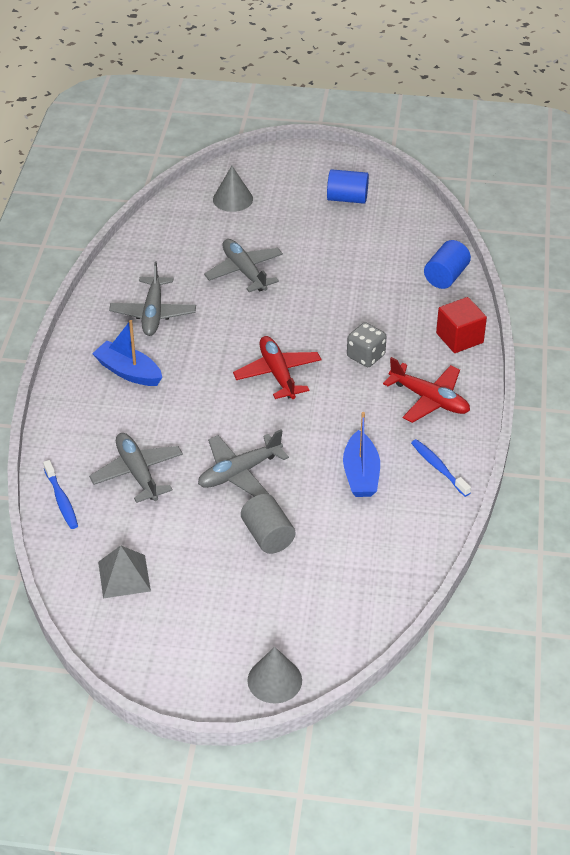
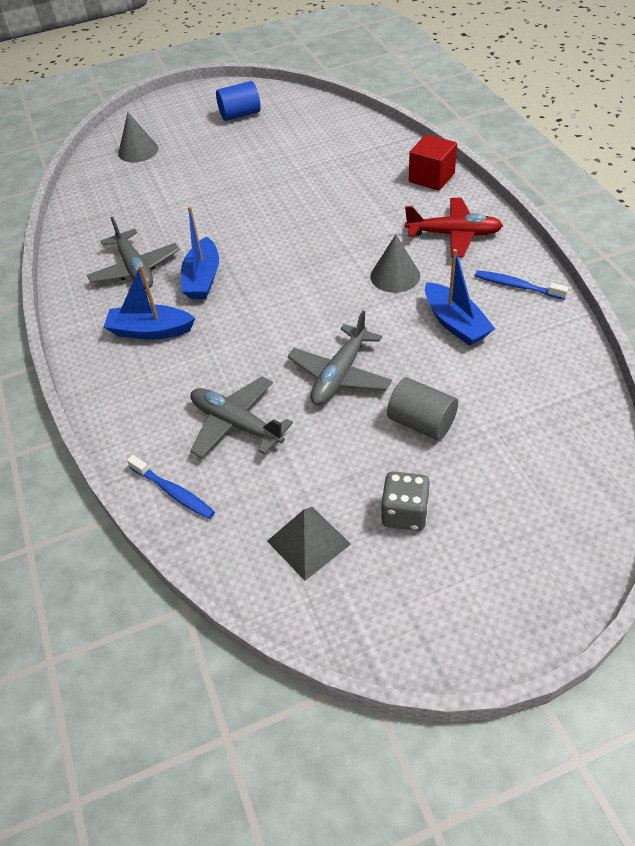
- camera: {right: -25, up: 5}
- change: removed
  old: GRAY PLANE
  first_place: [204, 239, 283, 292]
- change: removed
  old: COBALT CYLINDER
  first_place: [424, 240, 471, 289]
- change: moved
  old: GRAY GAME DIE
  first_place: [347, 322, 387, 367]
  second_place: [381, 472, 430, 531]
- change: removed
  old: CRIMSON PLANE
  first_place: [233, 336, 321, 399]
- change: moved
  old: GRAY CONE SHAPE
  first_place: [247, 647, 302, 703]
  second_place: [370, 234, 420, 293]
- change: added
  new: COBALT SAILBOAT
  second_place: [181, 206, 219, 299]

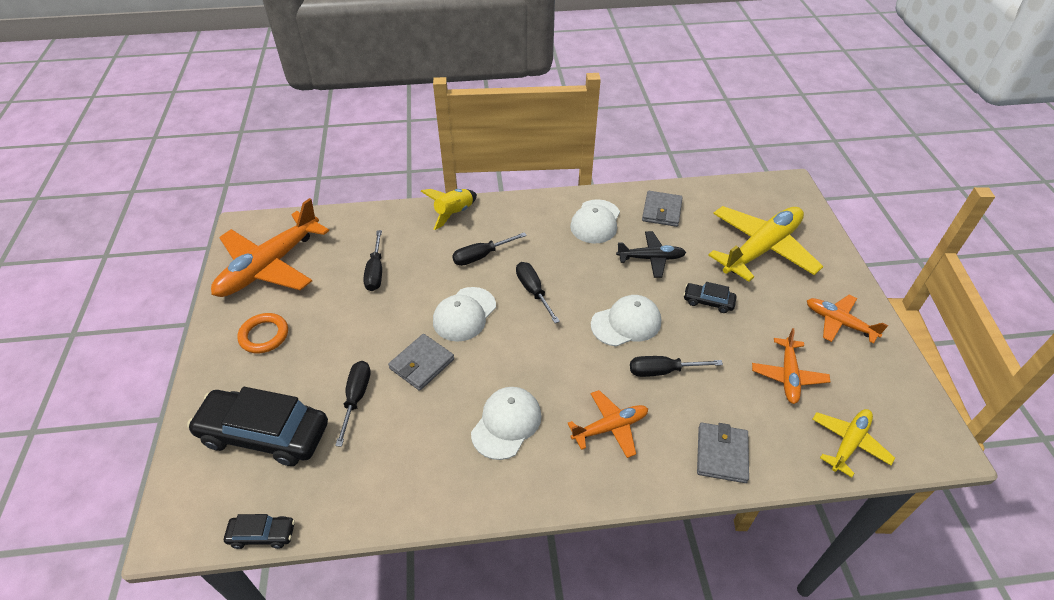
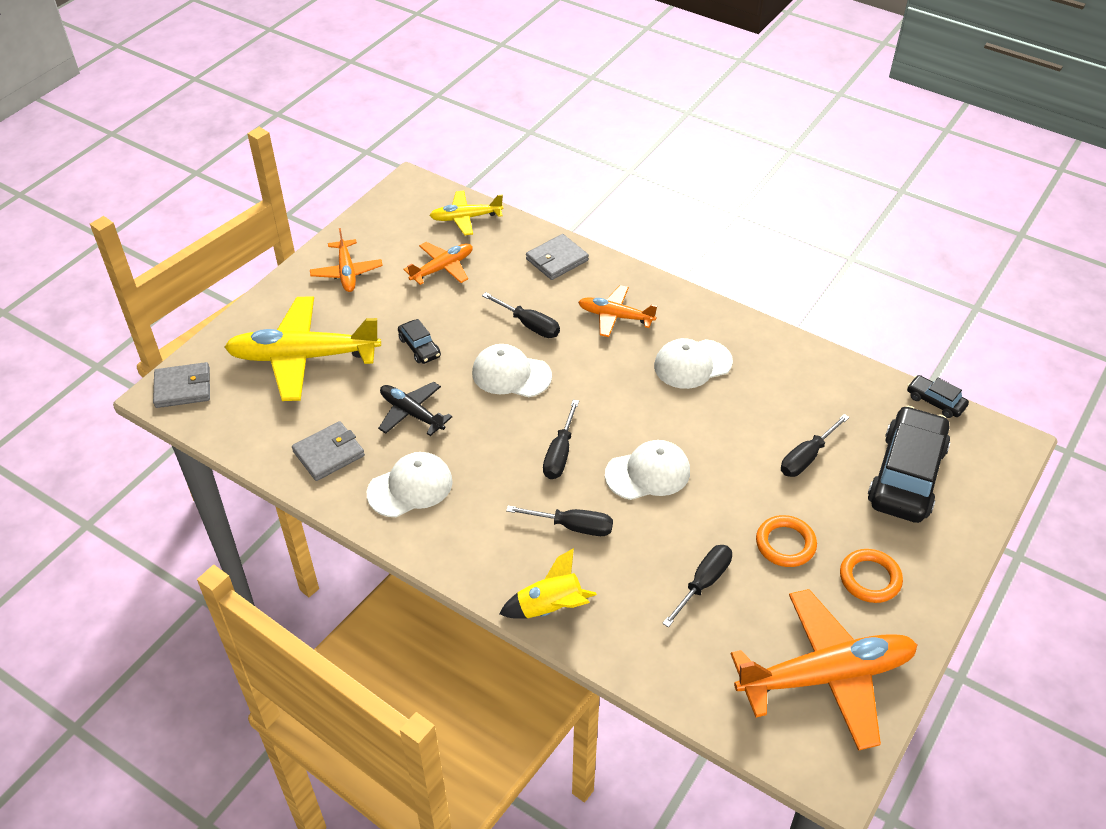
- camera: {right: -140, up: 0}
- change: moved
  old: GRAY BILLFOLD
  first_place: [388, 334, 454, 391]
  second_place: [153, 362, 210, 408]
- change: turned
  old: EBONY CAR
  first_place: [187, 387, 328, 466]
  second_place: [868, 406, 950, 523]
  degrees: -120
- change: added
  new: ORANGE RING
  second_place: [756, 515, 817, 567]

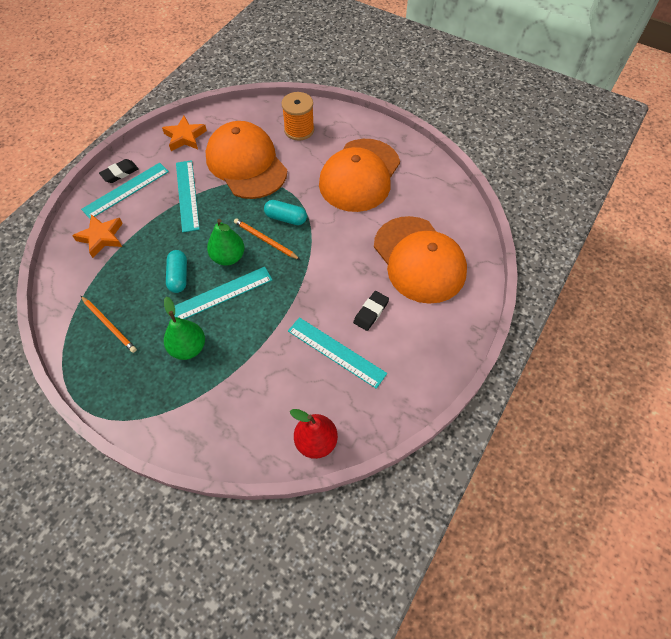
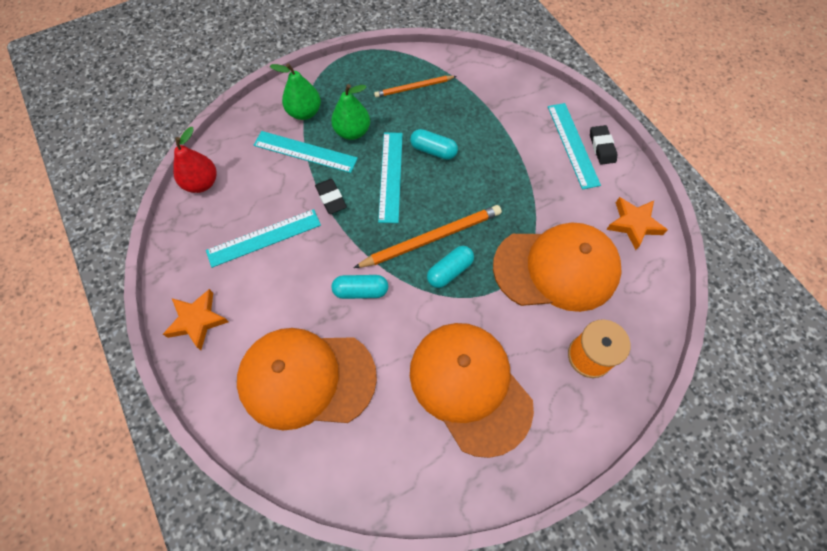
- camera: {right: 120, up: 5}
- change: moved
  old: AQUA STRAIGHTEDGE
  first_place: [176, 160, 200, 232]
  second_place: [254, 131, 358, 173]
- change: moved
  old: ORANGE STAR SHAPE
  first_place: [72, 214, 123, 258]
  second_place: [163, 289, 229, 350]
- change: resized
  old: ORANGE WOODEN PENCIL
  first_place: [234, 218, 300, 260]
  second_place: [354, 205, 502, 268]
  factor: 1.63
- change: moved
  old: GREEN TOY PEAR
  first_place: [207, 219, 244, 266]
  second_place: [270, 63, 321, 120]
- change: moved
  old: EBONY GUM ERASER
  first_place: [353, 291, 389, 331]
  second_place: [315, 179, 347, 214]
- change: added
  new: AQUA PILL
  second_place: [332, 275, 388, 299]

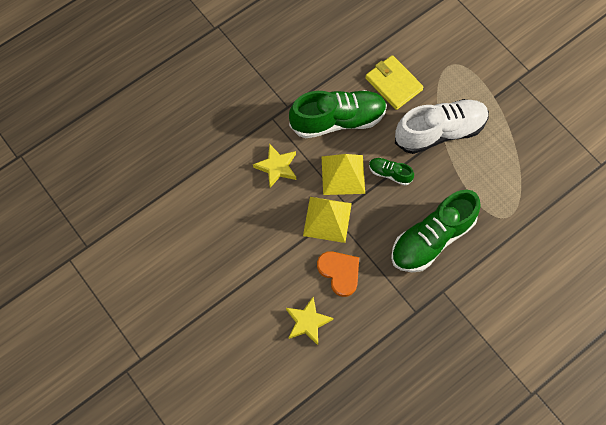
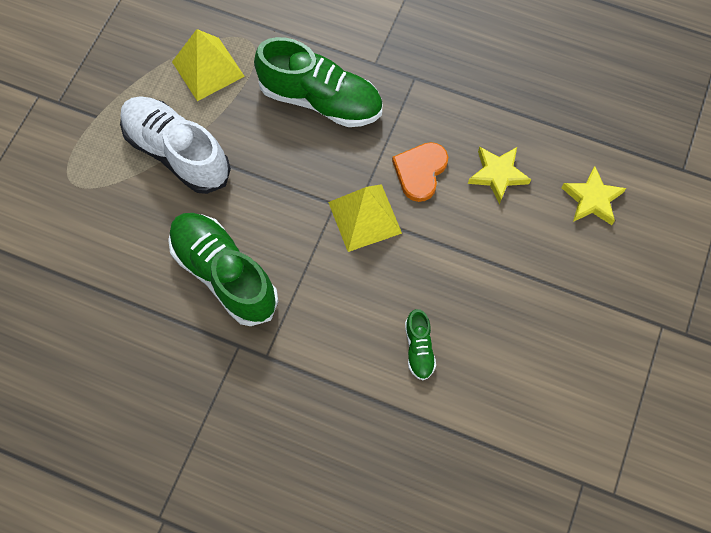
- camera: {right: -120, up: 0}
- change: removed
  old: BRIGHT YELLOW BILLFOLD
  first_place: [365, 55, 424, 110]
- change: moved
  old: BRIGHT YELLOW STAR SHAPE
  first_place: [253, 144, 296, 188]
  second_place: [561, 166, 626, 225]
- change: moved
  old: BRIGHT YELLOW SOLID PYRAMID
  first_place: [322, 154, 365, 195]
  second_place: [172, 29, 245, 101]
- change: moved
  old: GREEN LACE-UP SHOE
  first_place: [369, 158, 414, 186]
  second_place: [405, 309, 436, 380]

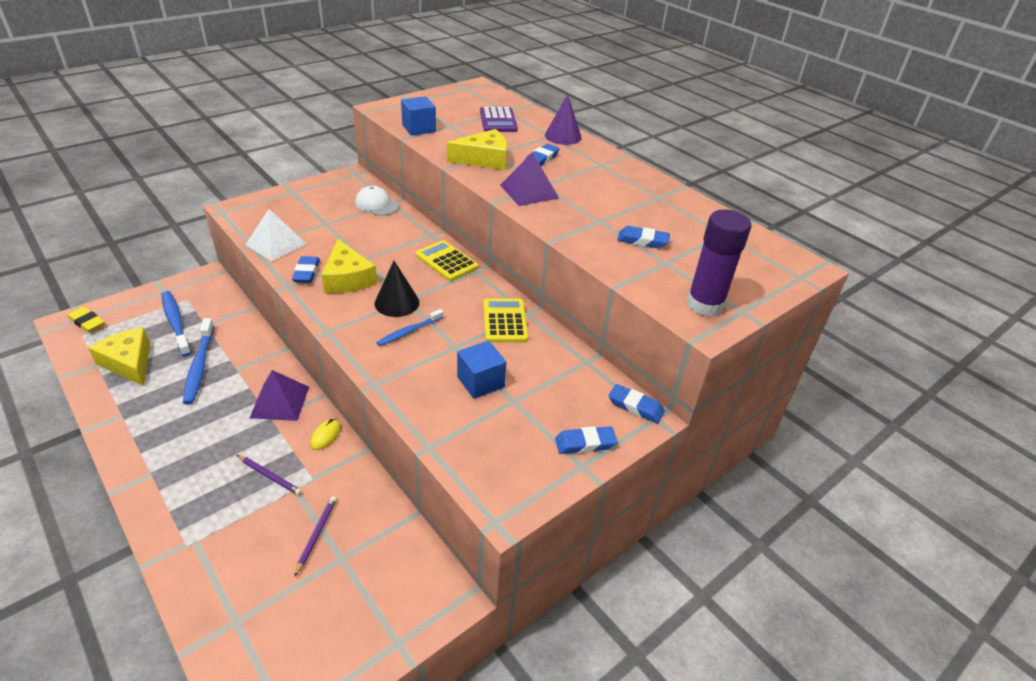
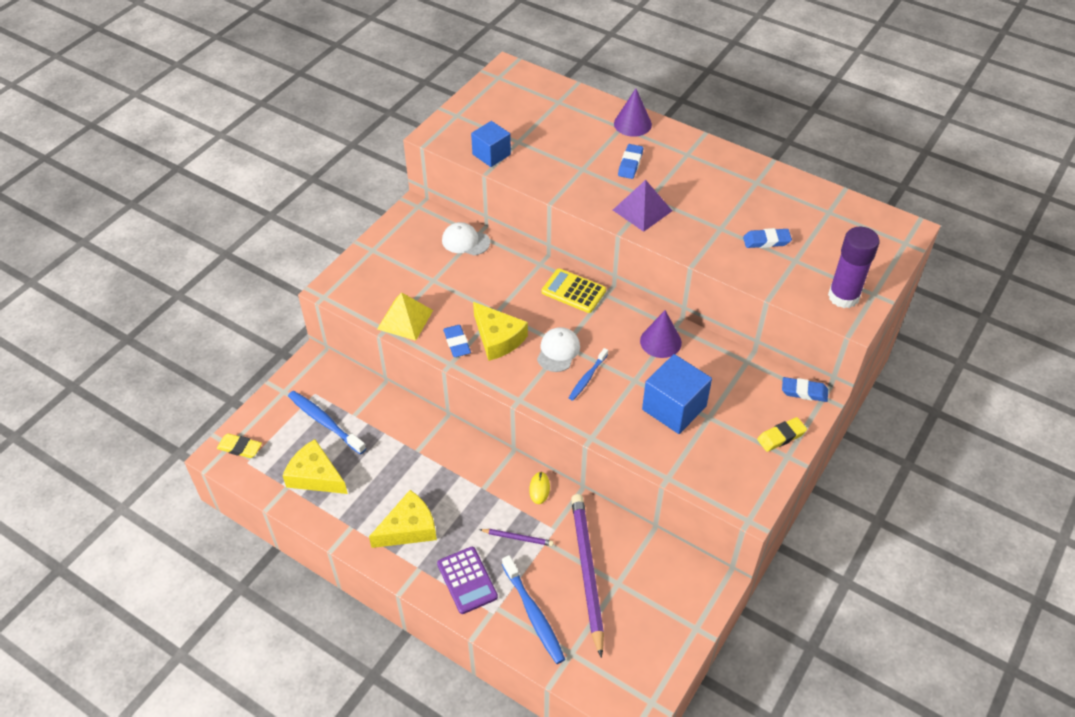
- camera: {right: -15, up: 10}
- change: moved
  old: VIOLET POCKET CALCULATOR
  first_place: [480, 107, 518, 132]
  second_place: [437, 547, 498, 614]
- change: moved
  old: BRIGHT YELLOW CHEESE WEDGE
  first_place: [447, 129, 507, 170]
  second_place: [369, 490, 437, 548]
- change: recoloured
  old: WHITE SOLID PYRAMID
  new: BRIGHT YELLOW SOLID PYRAMID
  first_place: [245, 209, 307, 261]
  second_place: [377, 292, 433, 341]
- change: replaced
  old: EBONY CONE SHAPE
  new: WHITE CAP
  first_place: [375, 261, 419, 317]
  second_place: [537, 327, 580, 372]
- change: replaced
  old: BRIGHT YELLOW POCKET CALCULATOR
  new: VIOLET CONE SHAPE
  first_place: [483, 298, 528, 343]
  second_place: [640, 310, 682, 358]
- change: moved
  old: COBALT TOOTHBRUSH
  first_place: [183, 318, 214, 405]
  second_place: [502, 555, 565, 664]
- change: resized
  old: COBALT SOLID CUBE
  first_place: [457, 341, 506, 399]
  second_place: [642, 354, 712, 434]
  factor: 1.51
- change: removed
  old: VIOLET SOLID PYRAMID
  first_place: [250, 370, 309, 421]
- change: recoloured
  old: COBALT GUM ERASER
  new: BRIGHT YELLOW GUM ERASER
  first_place: [555, 426, 617, 454]
  second_place: [757, 417, 807, 452]
- change: resized
  old: VIOLET WOODEN PENCIL
  first_place: [294, 496, 337, 577]
  second_place: [571, 494, 604, 658]
  factor: 2.3

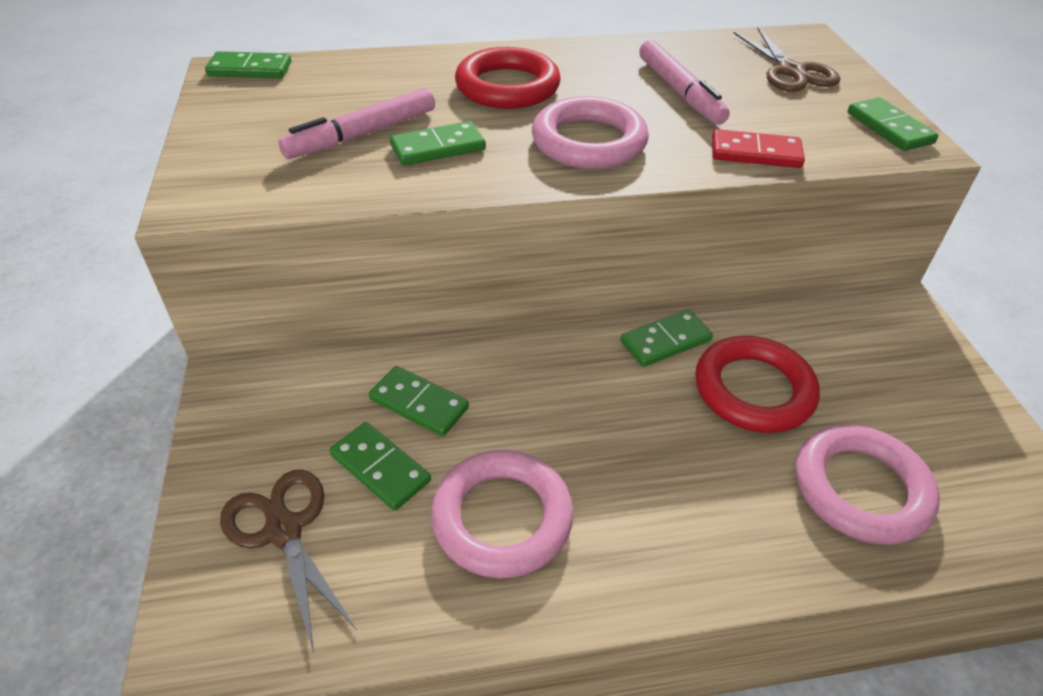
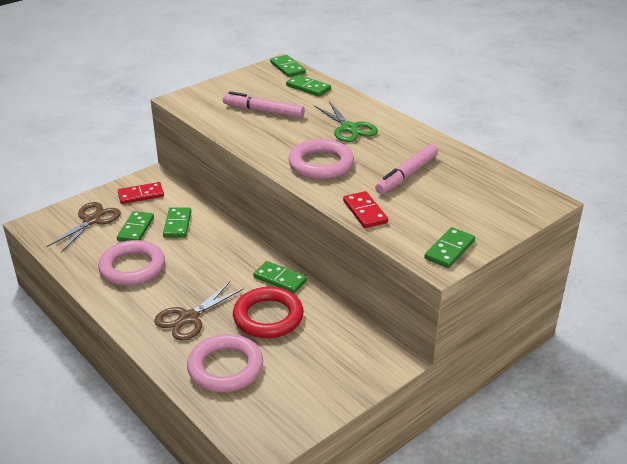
- camera: {right: 60, up: -10}
- change: moved
  old: BROWN SHEARS
  first_place: [734, 28, 840, 92]
  second_place: [154, 282, 244, 341]
- change: replaced
  old: CRIMSON RING
  new: GREEN SHEARS
  first_place: [455, 47, 561, 109]
  second_place: [314, 101, 378, 142]
- change: moved
  old: GREEN DOMINO TILE
  first_place: [390, 121, 486, 166]
  second_place: [286, 75, 331, 97]
- change: added
  new: CRIMSON DOMINO TILE
  second_place: [118, 182, 164, 204]

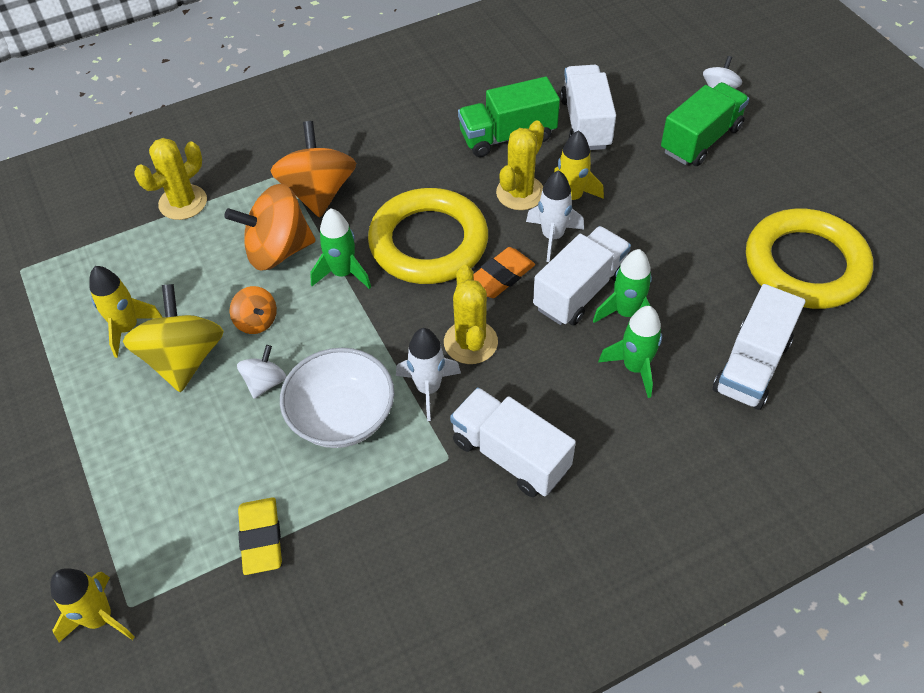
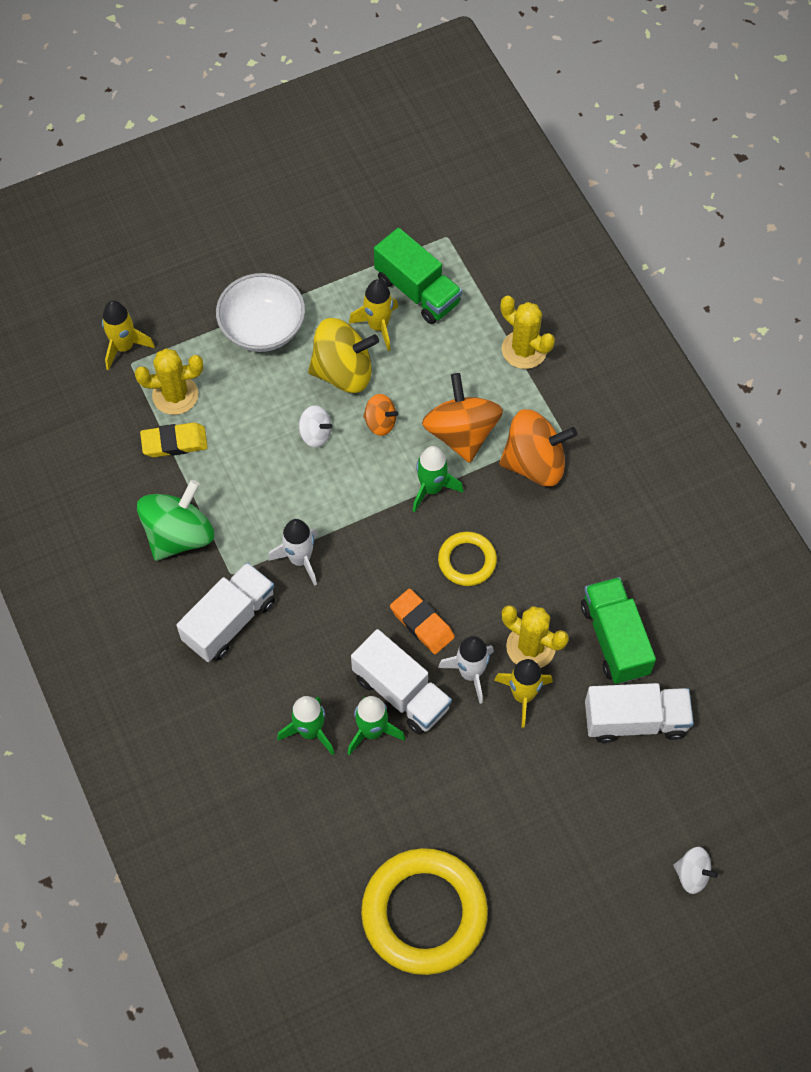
- camera: {right: 90, up: 10}
- change: moved
  old: GREEN LORRY
  first_place: [661, 82, 749, 166]
  second_place: [374, 228, 462, 324]
- change: resized
  old: BRIGHT YELLOW RING
  first_place: [368, 188, 488, 284]
  second_place: [438, 532, 497, 586]
  factor: 0.51
- change: moved
  old: BRIGHT YELLOW CACTUS
  first_place: [444, 265, 498, 364]
  second_place: [135, 348, 203, 415]
- change: removed
  old: WHITE LORRY
  first_place: [713, 284, 805, 410]
- change: turned
  old: ORANGE WHIRLIGIG
  first_place: [230, 286, 277, 334]
  second_place: [363, 394, 398, 436]
  degrees: -120
- change: moved
  old: WHITE SERVING BOWL
  first_place: [280, 348, 394, 448]
  second_place: [216, 273, 305, 352]
- change: added
  new: GREEN WHIRLIGIG
  second_place: [137, 480, 214, 561]

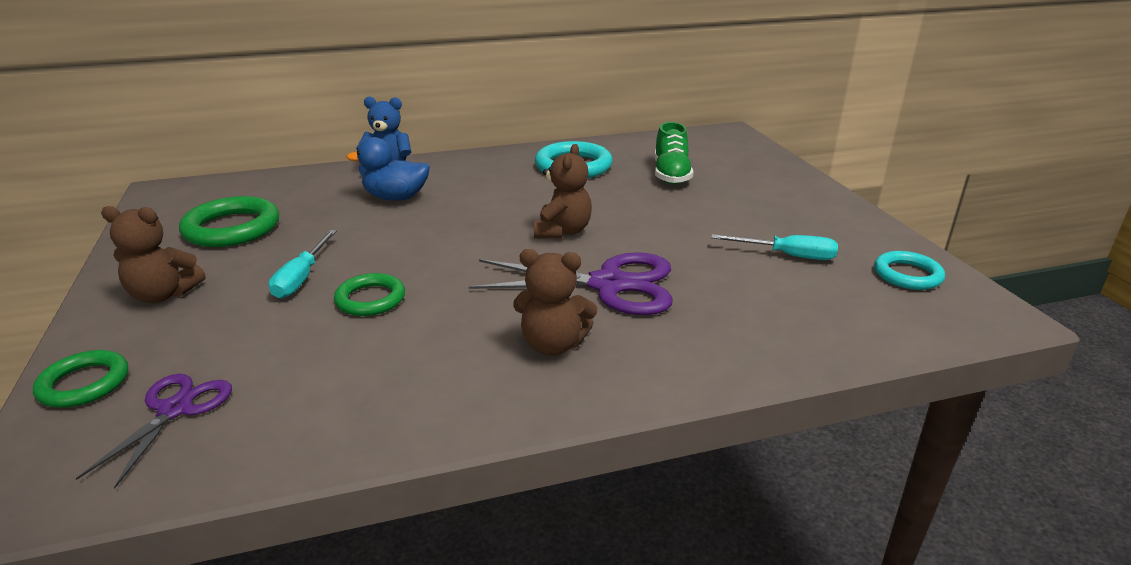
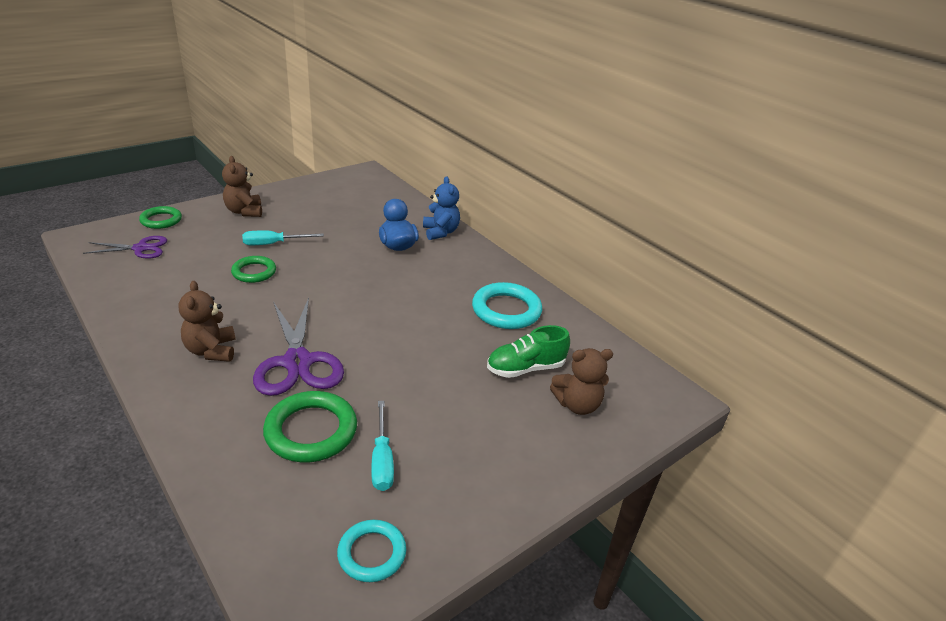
- camera: {right: 65, up: 5}
- change: moved
  old: BROWN TEDDY BEAR
  first_place: [534, 144, 592, 239]
  second_place: [550, 348, 613, 415]
- change: moved
  old: GREEN RING
  first_place: [179, 196, 279, 247]
  second_place: [263, 391, 357, 462]

